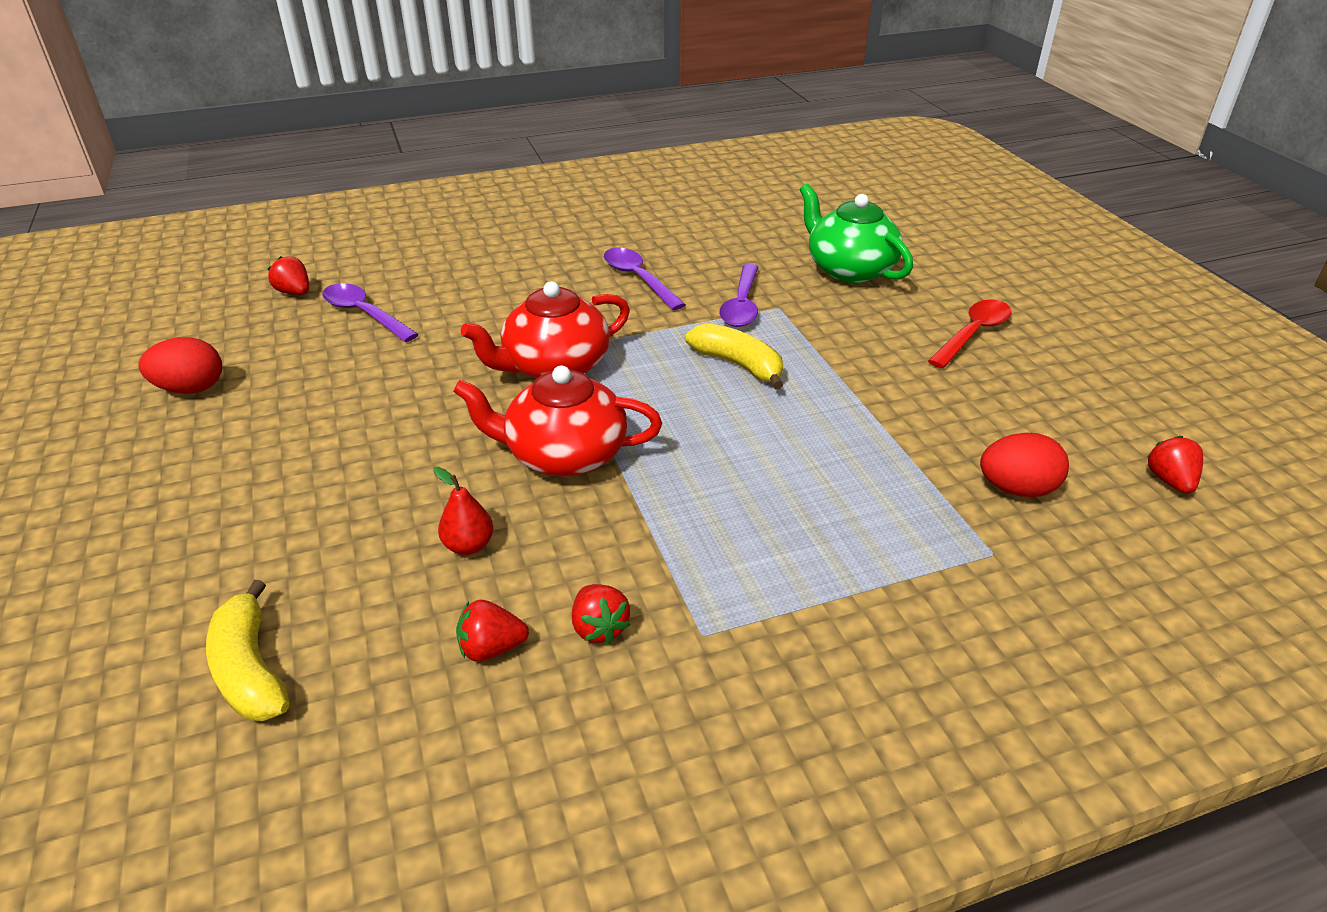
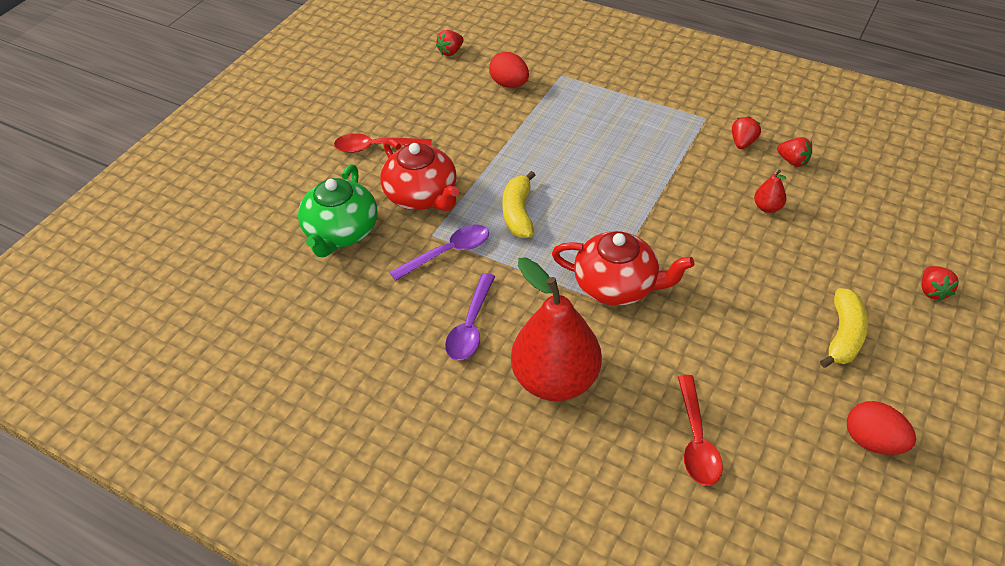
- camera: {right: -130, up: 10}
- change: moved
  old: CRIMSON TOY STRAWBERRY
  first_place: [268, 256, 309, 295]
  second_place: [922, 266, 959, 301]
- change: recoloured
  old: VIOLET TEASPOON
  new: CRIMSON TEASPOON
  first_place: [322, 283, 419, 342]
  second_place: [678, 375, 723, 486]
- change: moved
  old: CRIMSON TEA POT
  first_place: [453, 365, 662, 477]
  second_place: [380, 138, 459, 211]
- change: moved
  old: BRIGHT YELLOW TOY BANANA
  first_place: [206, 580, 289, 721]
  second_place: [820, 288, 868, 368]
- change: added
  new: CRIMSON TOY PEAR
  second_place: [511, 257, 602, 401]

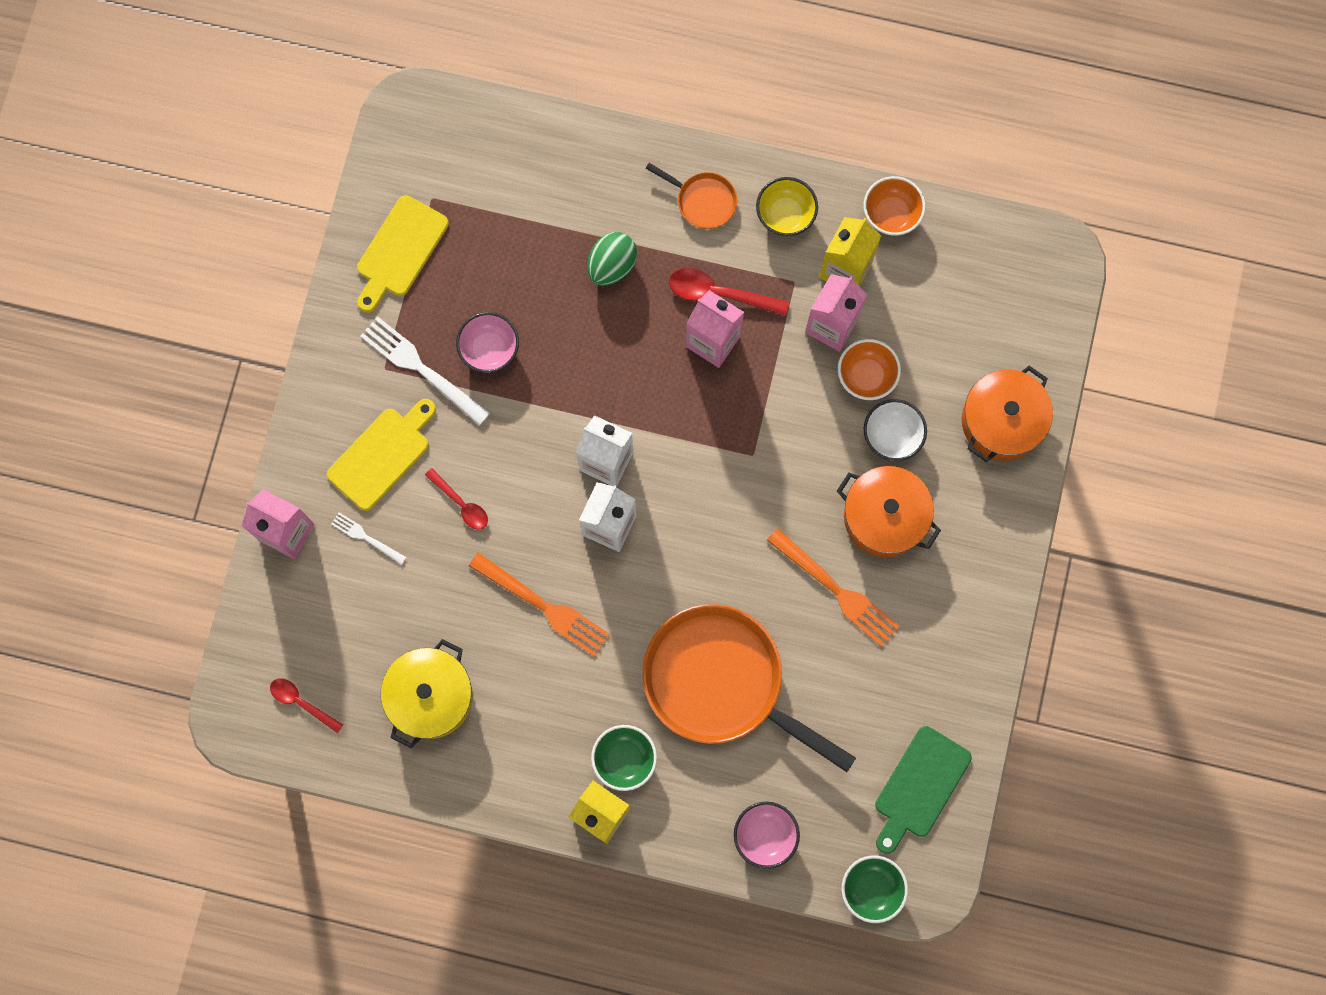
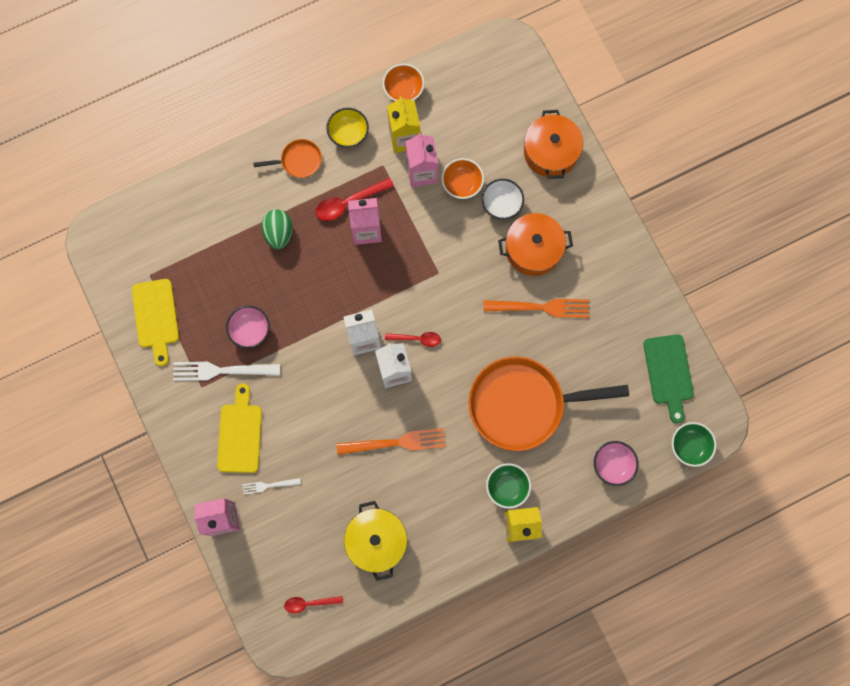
- camera: {right: -40, up: 0}
- change: moved
  old: CRIMSON TEASPOON
  first_place: [425, 468, 488, 529]
  second_place: [385, 332, 441, 347]

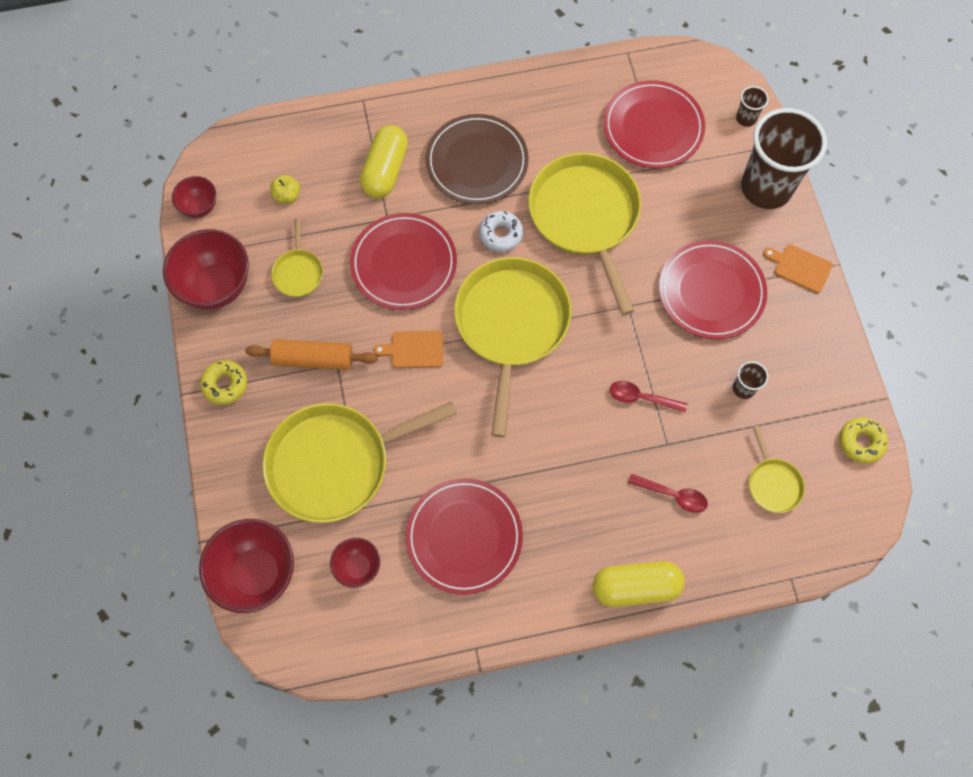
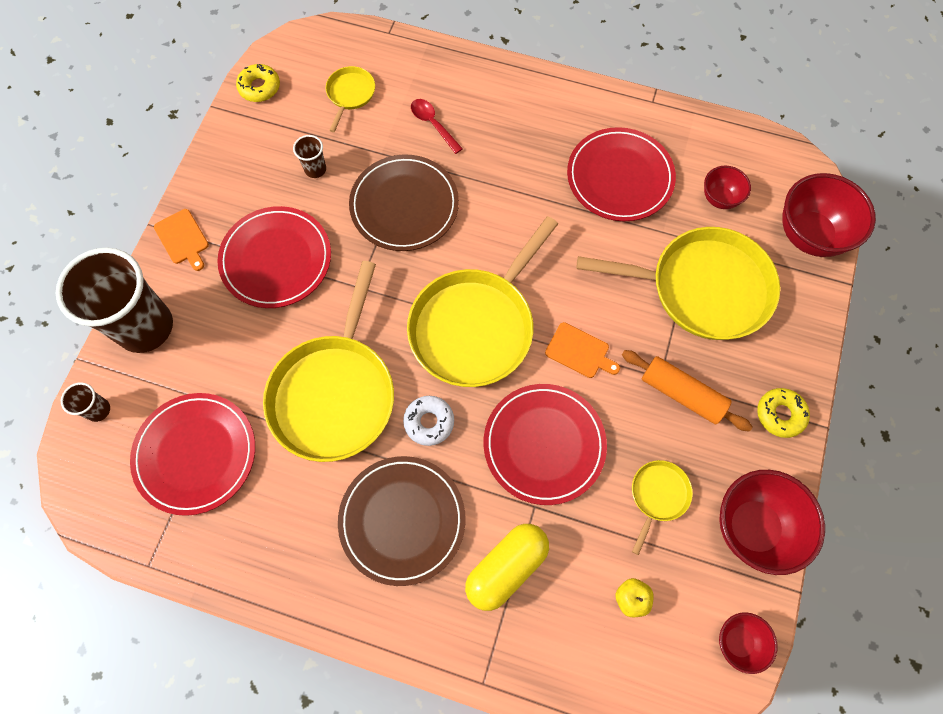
- camera: {right: -150, up: 0}
- change: replaced
  old: CRIMSON TEASPOON
  new: BROWN PLATE
  first_place: [610, 381, 687, 413]
  second_place: [349, 154, 459, 251]
- change: removed
  old: BRIGHT YELLOW PILL
  first_place: [593, 561, 685, 607]

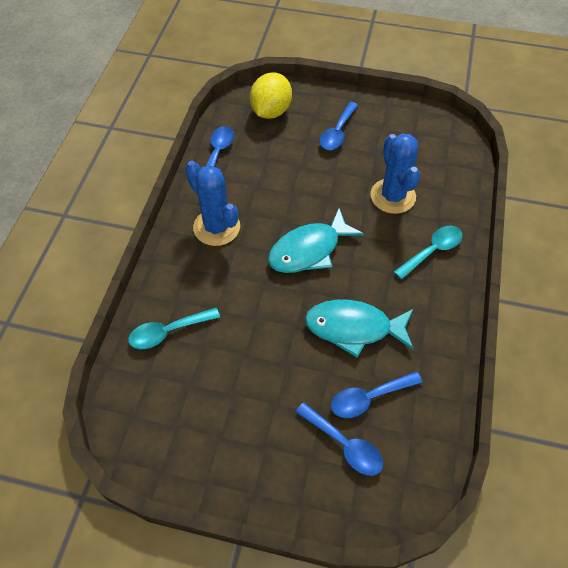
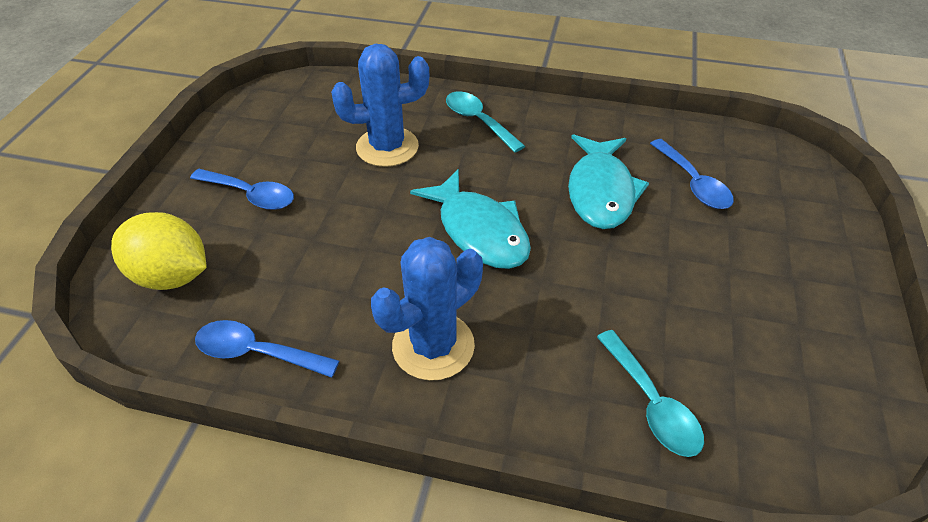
- camera: {right: -90, up: -10}
- change: removed
  old: COBALT TEASPOON
  first_place: [295, 403, 383, 476]

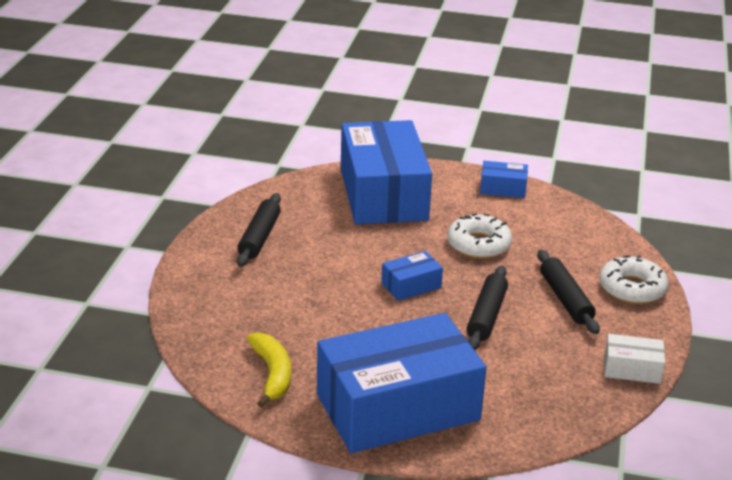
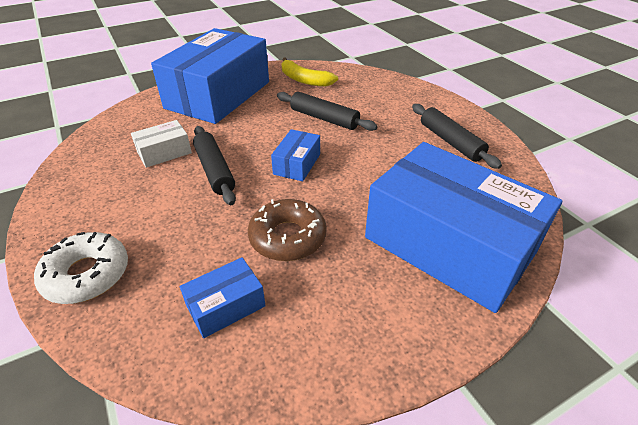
- camera: {right: 140, up: 10}
- change: moved
  old: COBALT PACKAGE
  first_place: [480, 161, 528, 198]
  second_place: [180, 257, 266, 338]
- change: recoloured
  old: WHITE GLAZED DONUT
  new: BROWN GLAZED DONUT
  first_place: [447, 213, 512, 259]
  second_place: [248, 199, 327, 261]
- change: moved
  old: EBONY ROLLING PIN
  first_place: [537, 250, 600, 334]
  second_place: [277, 92, 377, 131]
- change: moved
  old: WHITE PACKAGE
  first_place: [604, 334, 665, 384]
  second_place: [131, 120, 192, 168]

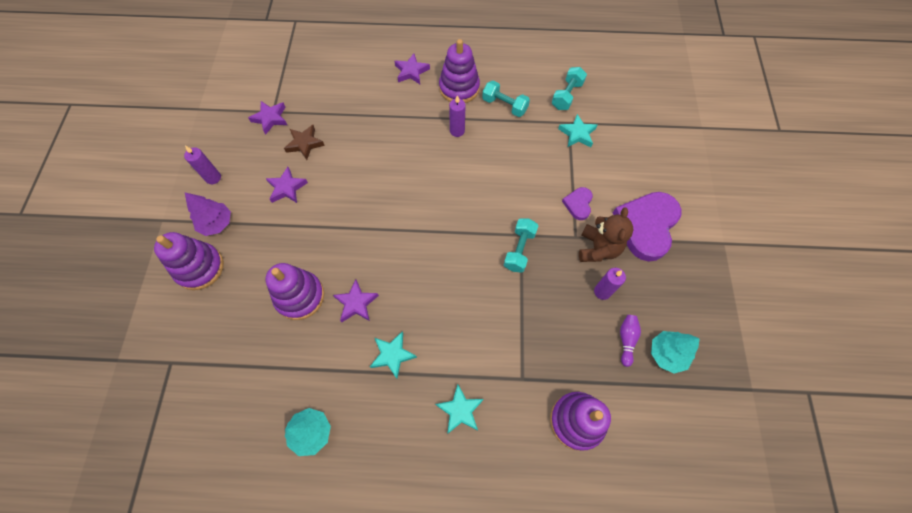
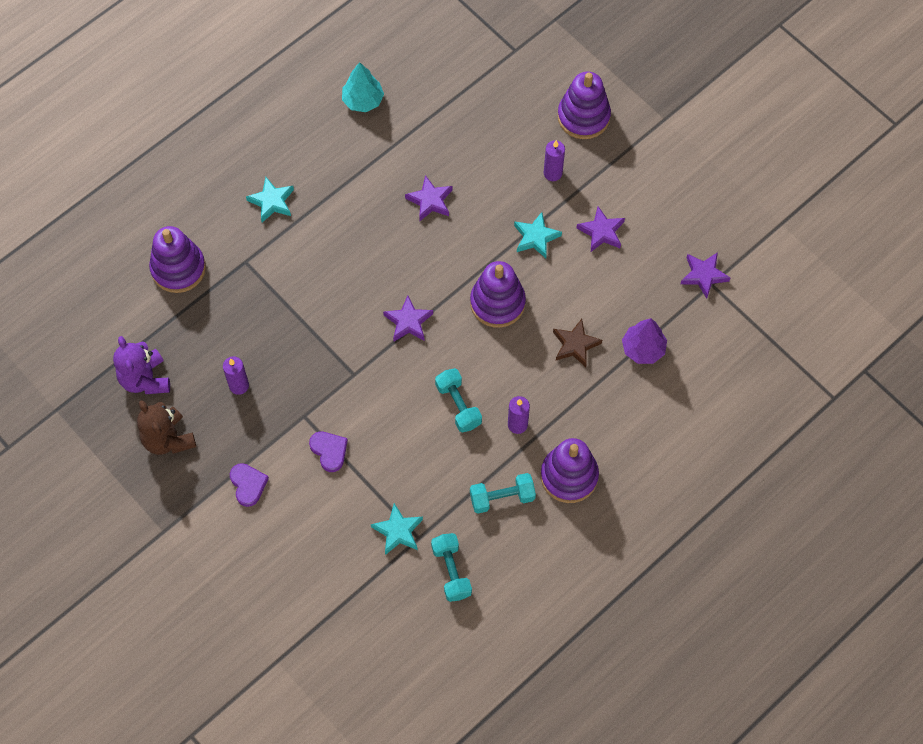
- camera: {right: 135, up: 0}
- change: moved
  old: VIOLET STAR SHAPE
  first_place: [394, 54, 430, 84]
  second_place: [383, 295, 433, 341]
- change: moved
  old: BROWN STAR SHAPE
  first_place: [284, 125, 325, 160]
  second_place: [553, 319, 602, 367]
- change: moved
  old: VIOLET CANDLE
  first_place: [184, 146, 221, 184]
  second_place: [544, 140, 565, 181]
- change: resized
  old: VIOLET HEART
  first_place: [613, 192, 682, 261]
  second_place: [230, 463, 269, 507]
  factor: 0.48
- change: moved
  old: VIOLET TREE
  first_place: [185, 193, 231, 236]
  second_place: [622, 318, 667, 364]
- change: moved
  old: BROWN TEDDY BEAR
  first_place: [579, 207, 633, 262]
  second_place: [137, 400, 196, 455]
- change: moved
  old: AQUA DUMBBELL
  first_place: [504, 218, 538, 273]
  second_place: [435, 368, 482, 432]
- change: moved
  old: VIOLET STACKING TOY
  first_place: [265, 263, 324, 320]
  second_place: [470, 261, 526, 328]
- change: removed
  old: VIOLET BOWLING PIN
  first_place: [620, 315, 641, 367]
- change: moved
  old: AQUA STAR SHAPE
  first_place: [370, 331, 417, 379]
  second_place: [514, 212, 562, 258]
- change: replaced
  old: AQUA TREE
  new: VIOLET TEDDY BEAR
  first_place: [651, 331, 700, 374]
  second_place: [113, 336, 170, 394]

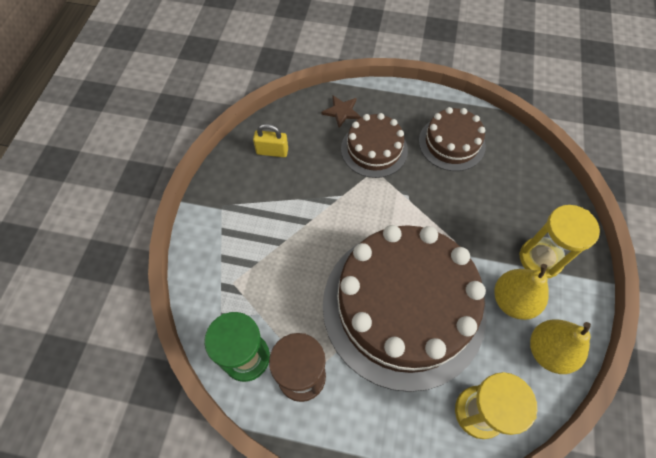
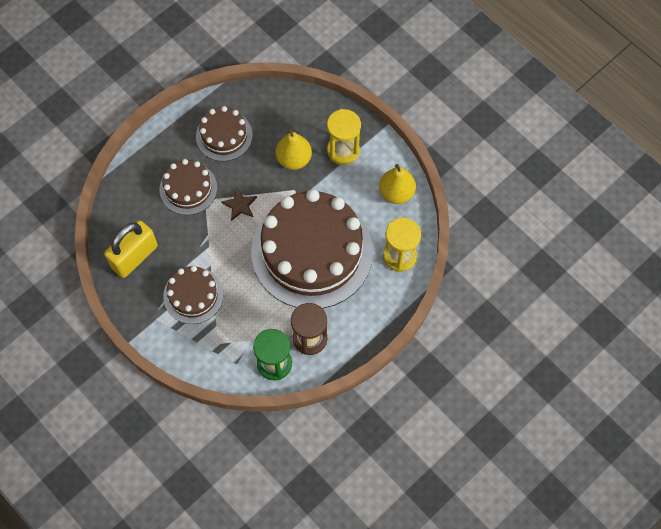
- camera: {right: -55, up: 5}
- change: moved
  old: BROWN STAR SHAPE
  first_place: [321, 95, 361, 128]
  second_place: [221, 188, 257, 221]
- change: resized
  old: BRIGHT YELLOW PADLOCK
  first_place: [253, 124, 288, 157]
  second_place: [104, 220, 158, 278]
  factor: 1.8
- change: moved
  old: BRIGHT YELLOW TOY PEAR
  first_place: [494, 264, 549, 320]
  second_place: [276, 128, 312, 170]
- change: added
  new: BROWN GATEAU
  second_place: [163, 266, 224, 324]

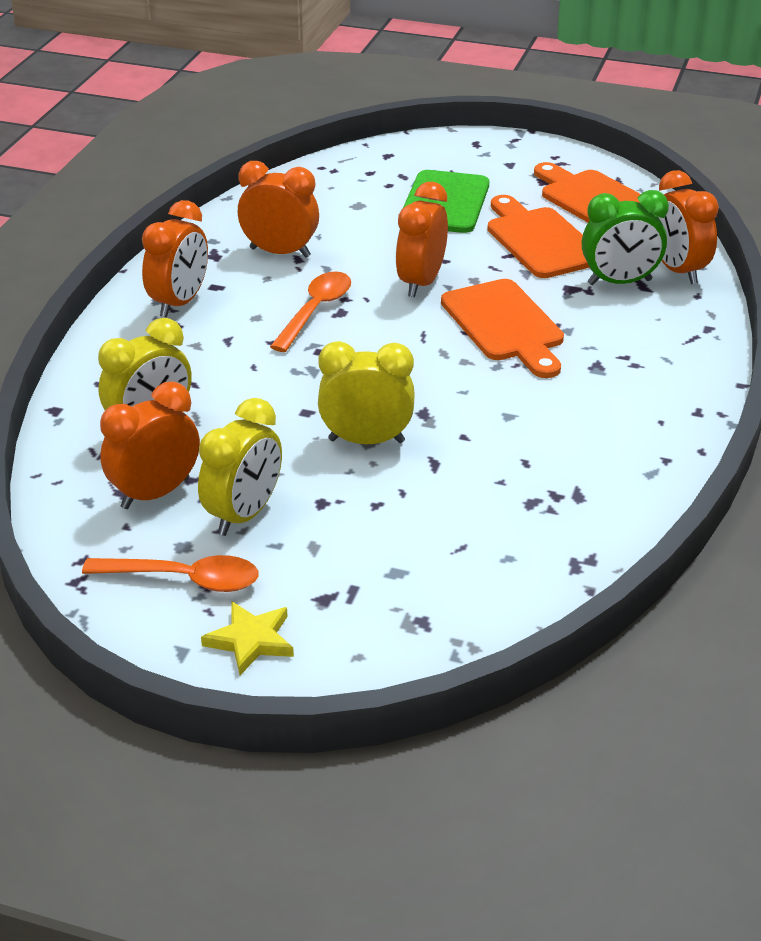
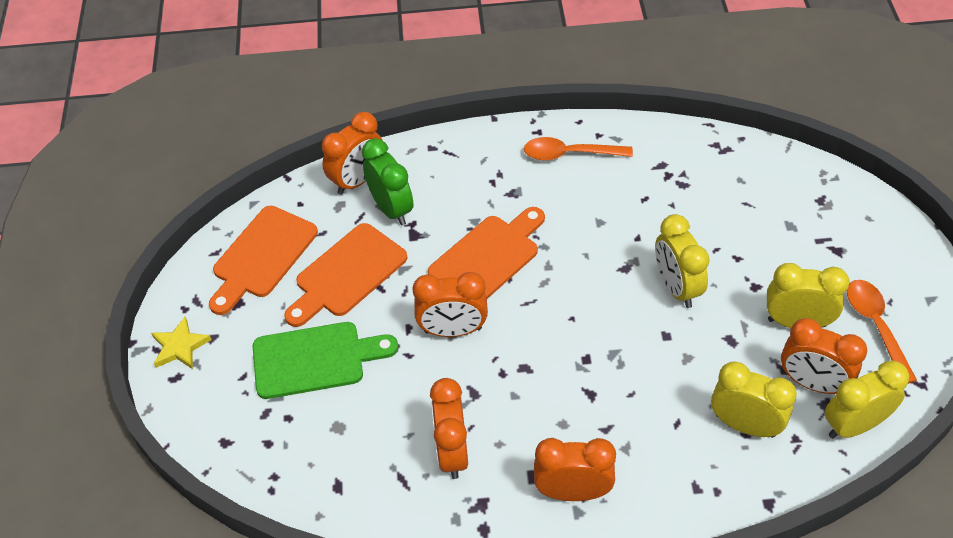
- camera: {right: -110, up: 15}
- change: moved
  old: ORANGE TEASPOON
  first_place: [270, 271, 351, 352]
  second_place: [524, 137, 633, 161]
- change: moved
  old: BRIGHT YELLOW STAR SHAPE
  first_place: [201, 601, 294, 675]
  second_place: [151, 317, 212, 369]
- change: added
  new: BRIGHT YELLOW ALARM CLOCK
  second_place: [825, 360, 909, 438]

